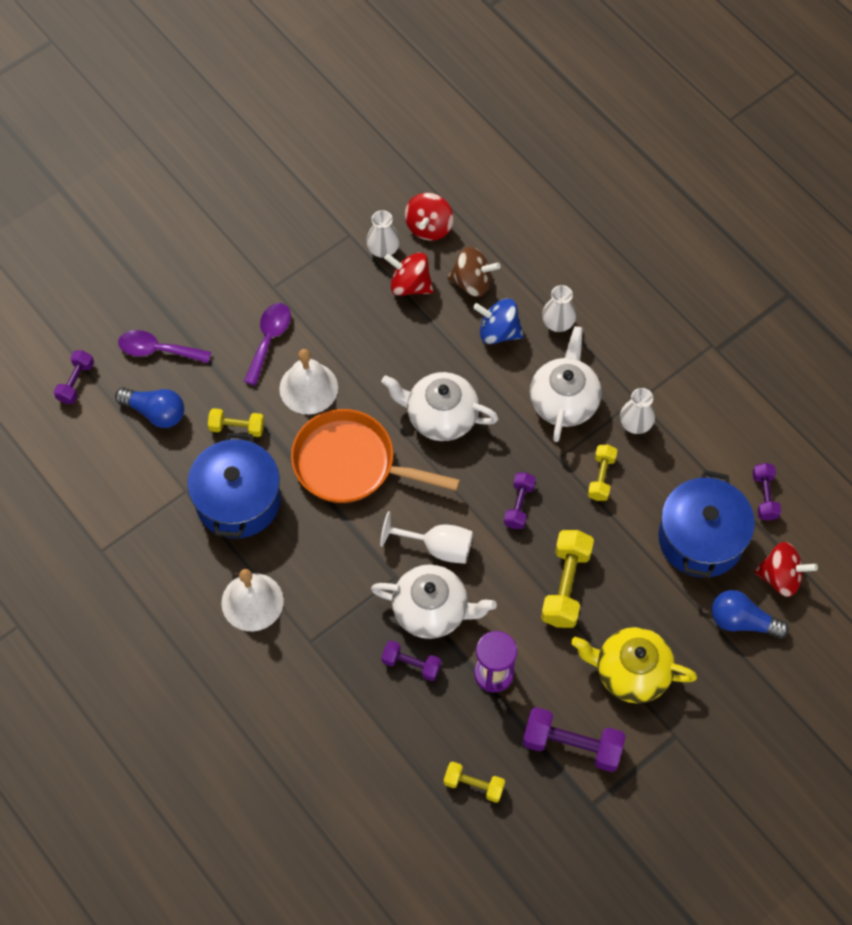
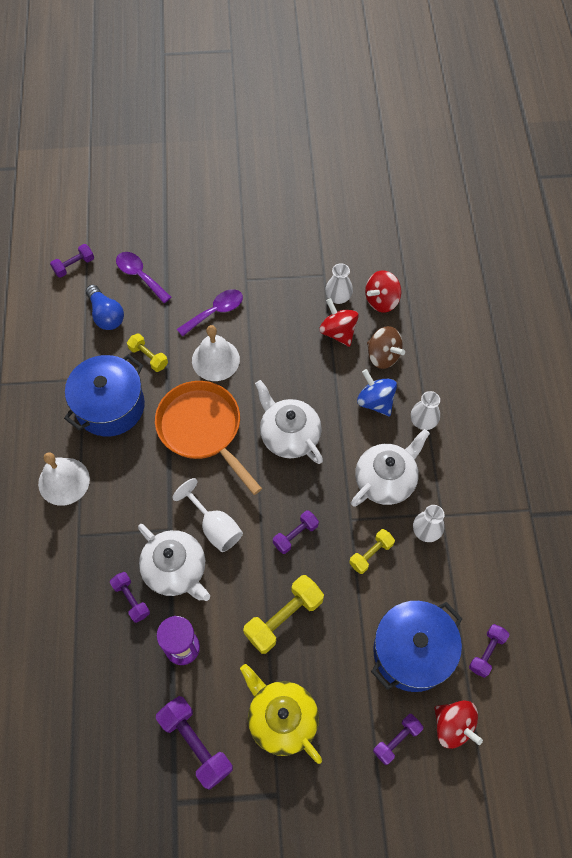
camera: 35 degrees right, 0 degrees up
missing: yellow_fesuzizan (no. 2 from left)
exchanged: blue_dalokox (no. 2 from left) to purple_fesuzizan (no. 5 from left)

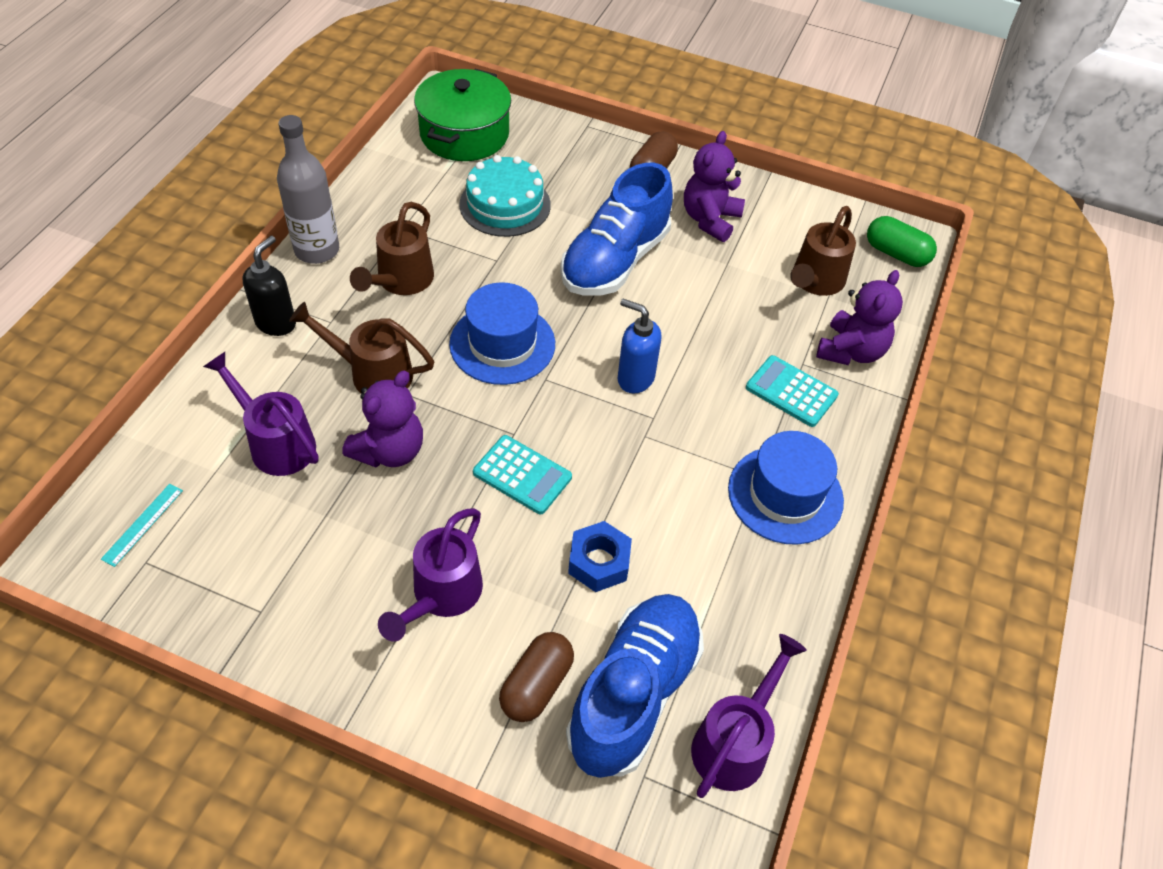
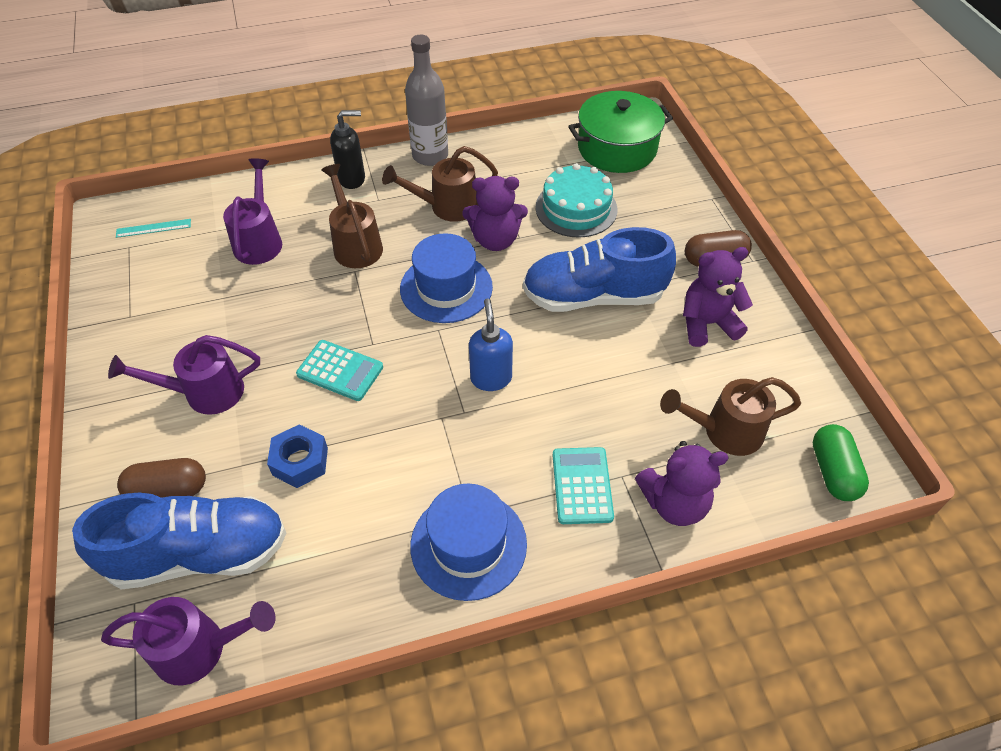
camera: 55 degrees right, 0 degrees up
relocated: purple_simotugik (no. 1 from left)
spun: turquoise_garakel (no. 1 from left) 60 degrees counterclockwise

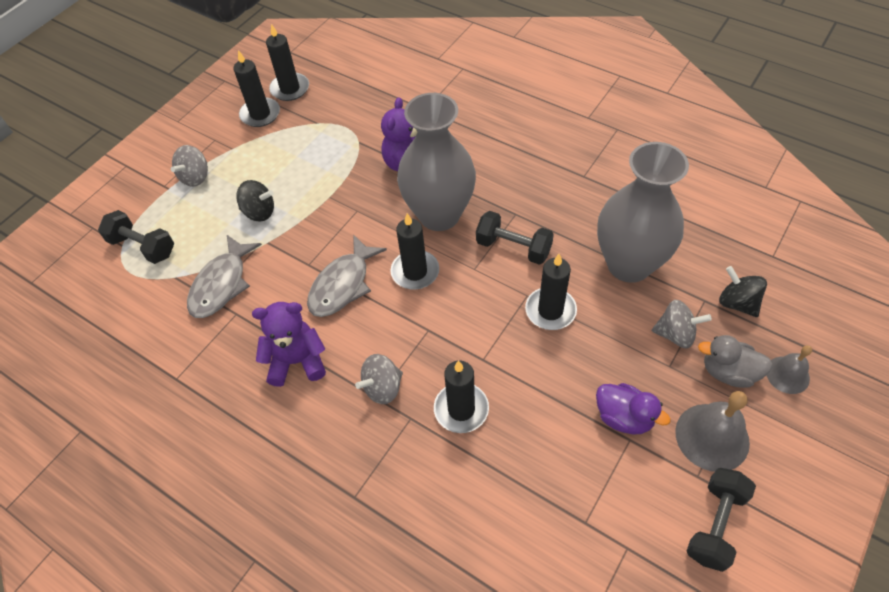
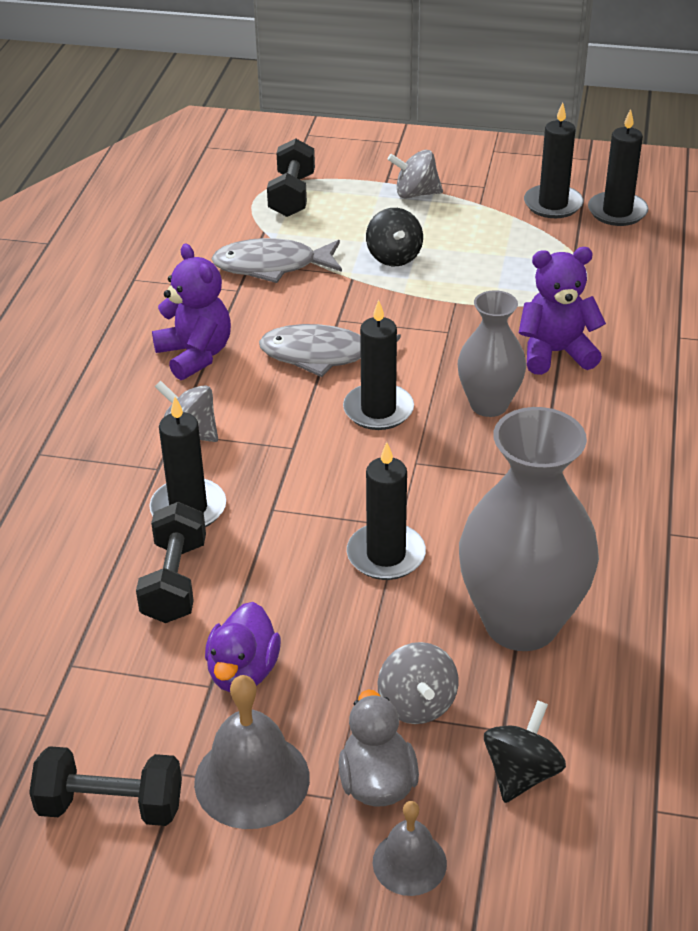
camera: 65 degrees right, 15 degrees down
relocated: black_fesuzizan (no. 2 from left)
size: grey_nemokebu (no. 1 from left) x0.59

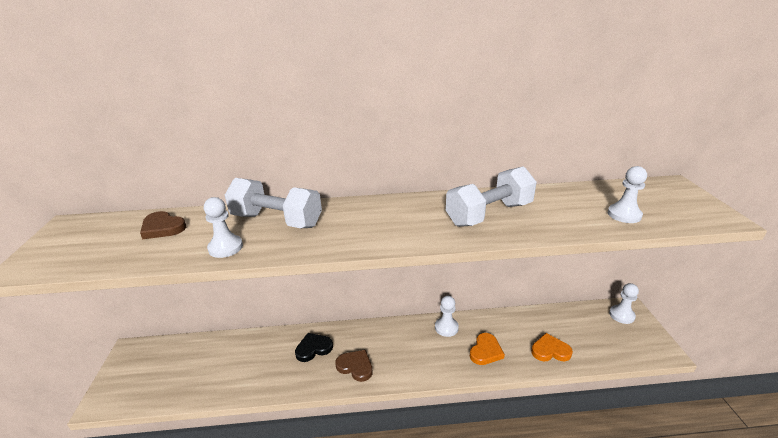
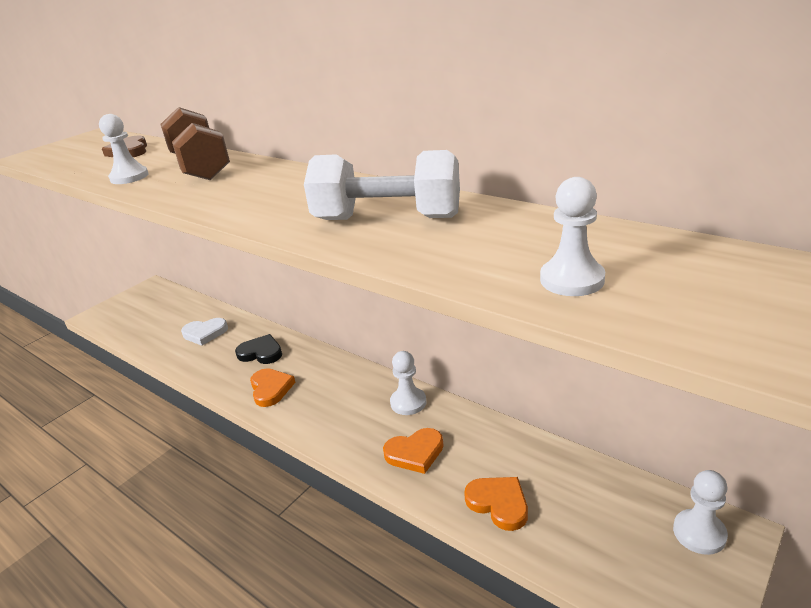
camera: 45 degrees right, 0 degrees up
appeared: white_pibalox
colour: white_fesuzizan (no. 1 from left) to brown_fesuzizan; brown_pibalox (no. 2 from left) to orange_pibalox (no. 1 from left)

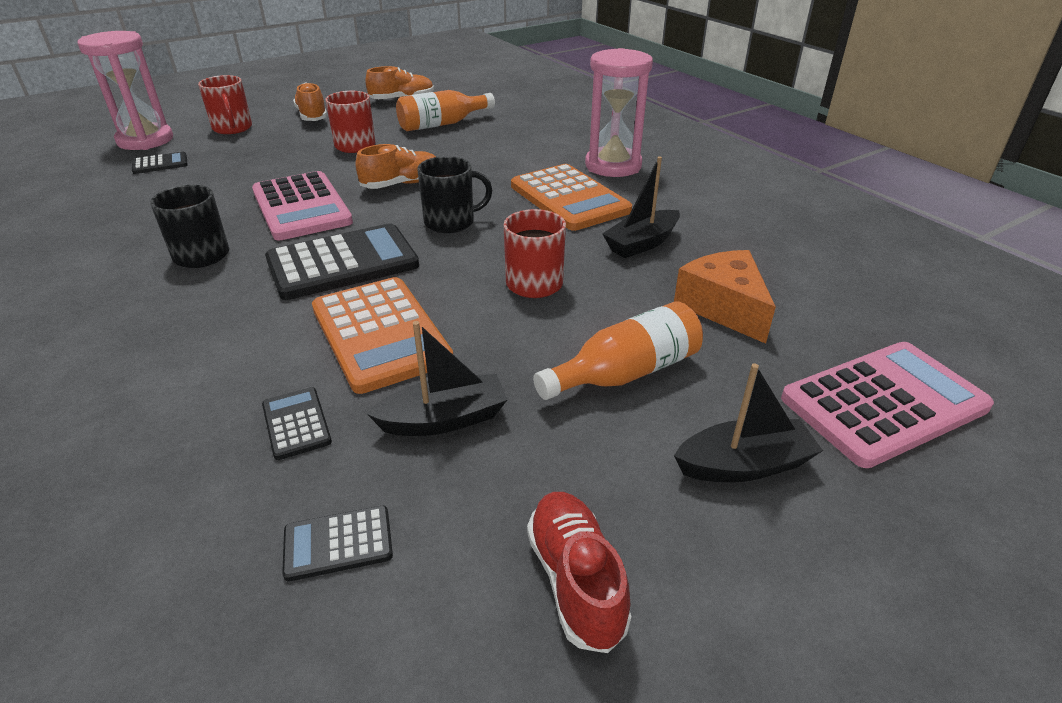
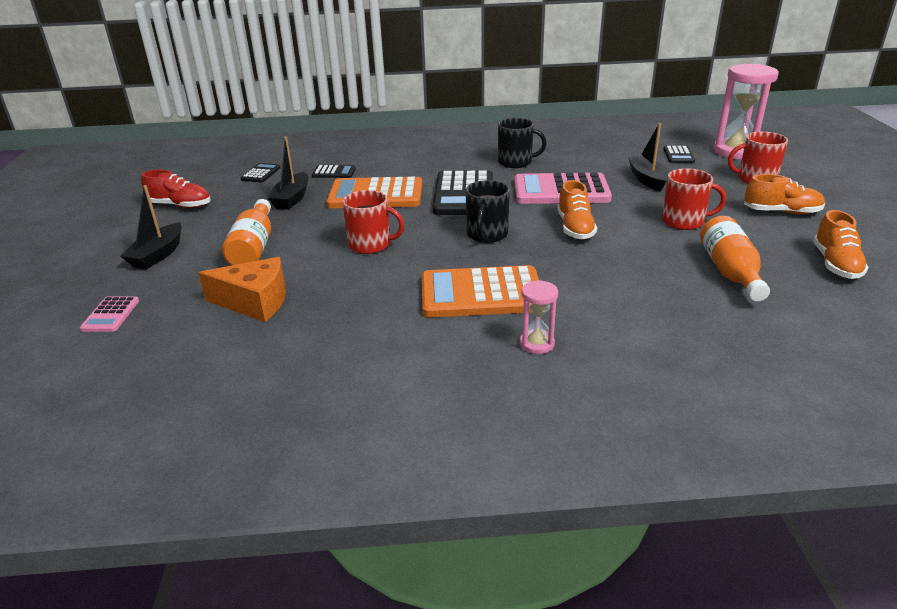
camera: 120 degrees right, 5 degrees down
relocated: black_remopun (no. 2 from left in the first image) to black_remopun (no. 3 from left)
size: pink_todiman (no. 2 from left in the first image) x0.50; pink_garakel (no. 2 from left in the first image) x0.47

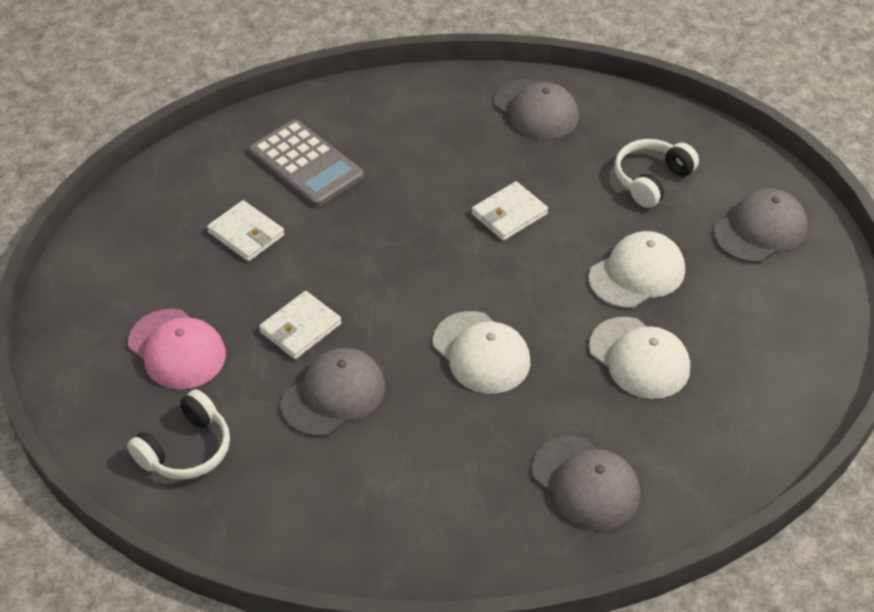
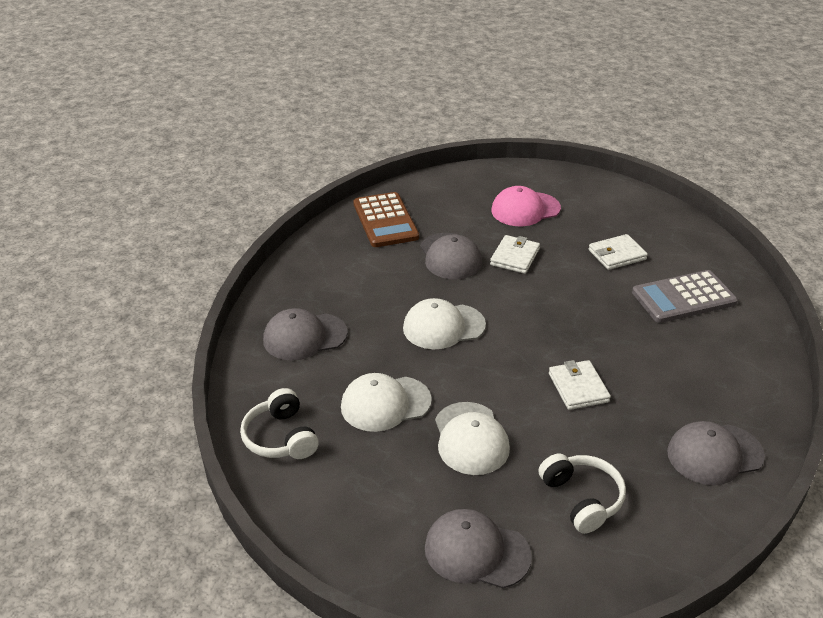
camera: 115 degrees right, 10 degrees down
appeared: brown_garakel
relocated: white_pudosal (no. 1 from left)
spun: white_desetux (no. 2 from left in the first image) 45 degrees clockwise; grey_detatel (no. 4 from left in the first image) 120 degrees clockwise

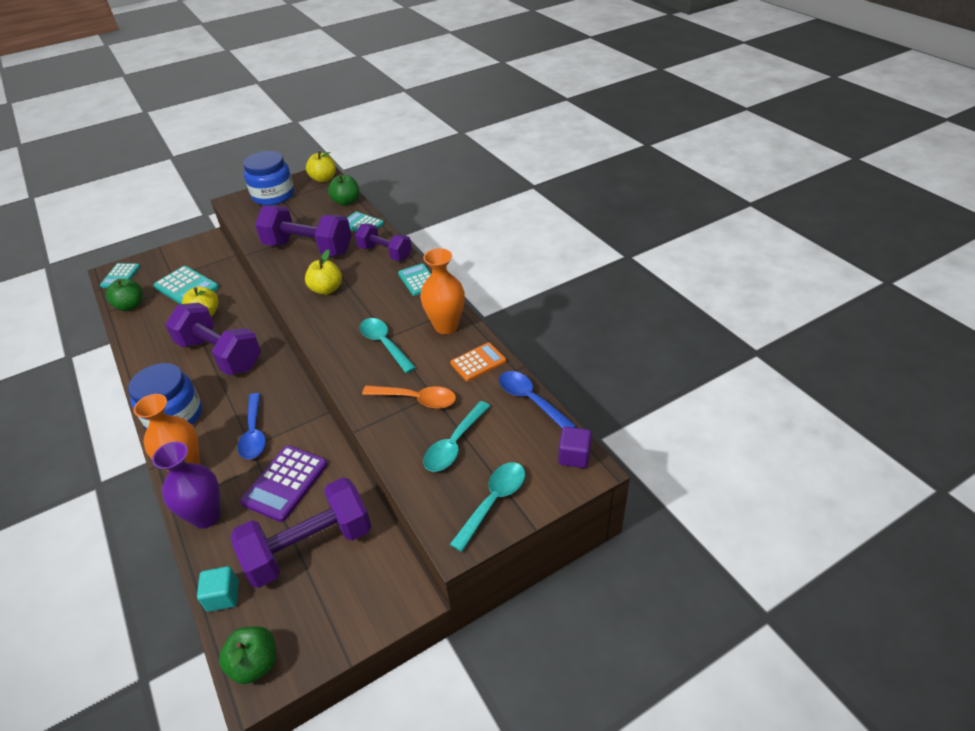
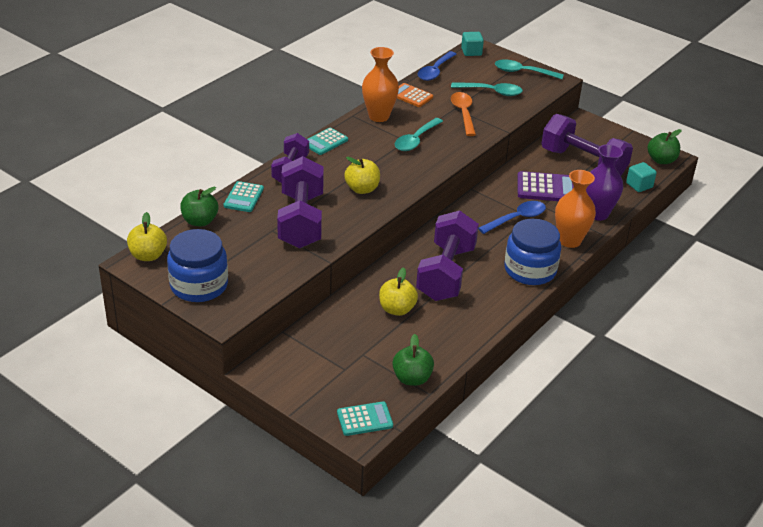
camera: 115 degrees left, 5 degrees down
missing: turquoise_garakel (no. 2 from left)
colour: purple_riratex to turquoise_riratex (no. 1 from left)

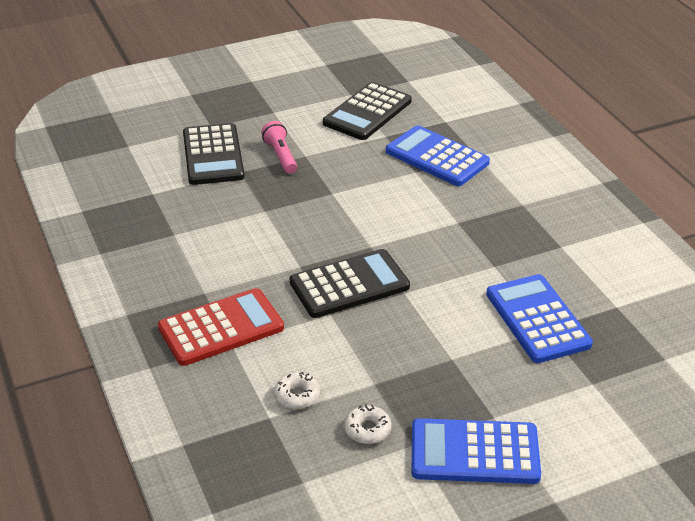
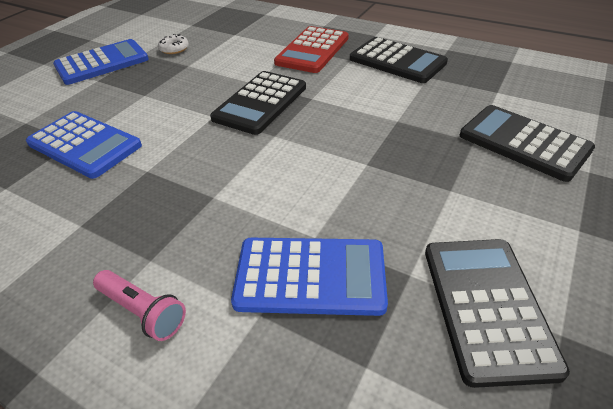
camera: 145 degrees right, 5 degrees up
missing: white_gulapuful (no. 1 from left)
appeared: black_garakel (no. 2 from left)
relocated: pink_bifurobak

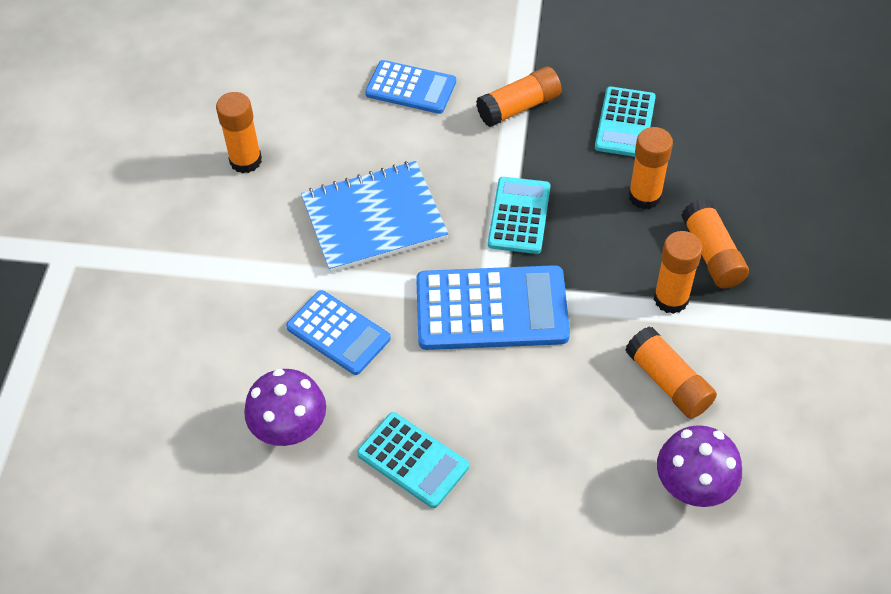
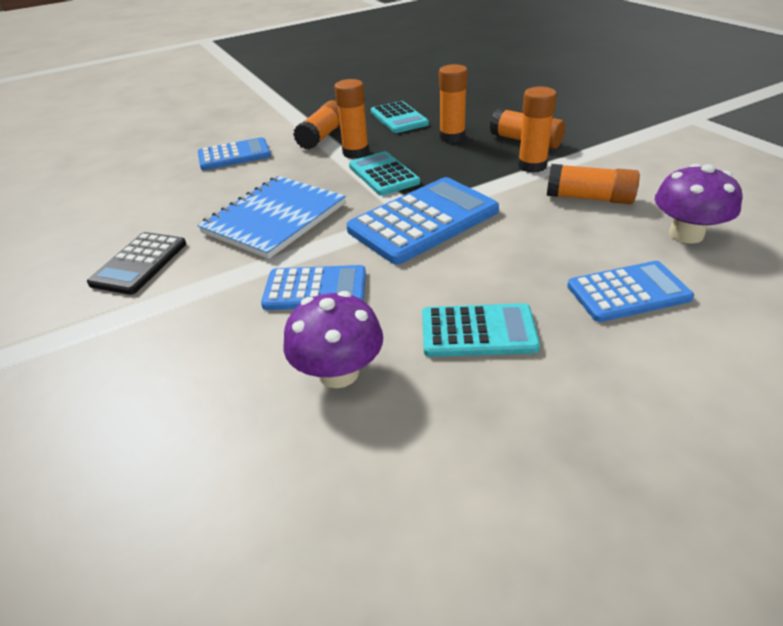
camera: 35 degrees left, 15 degrees down
appeared: black_garakel; blue_garakel (no. 4 from left)
relocated: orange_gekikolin (no. 1 from left in the first image) to orange_gekikolin (no. 2 from left)

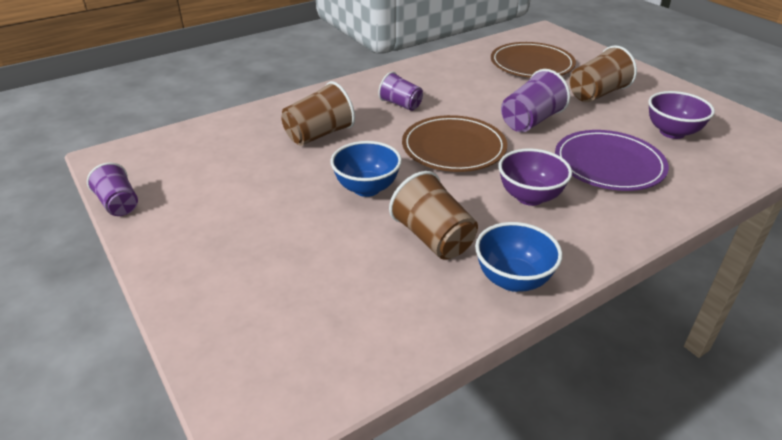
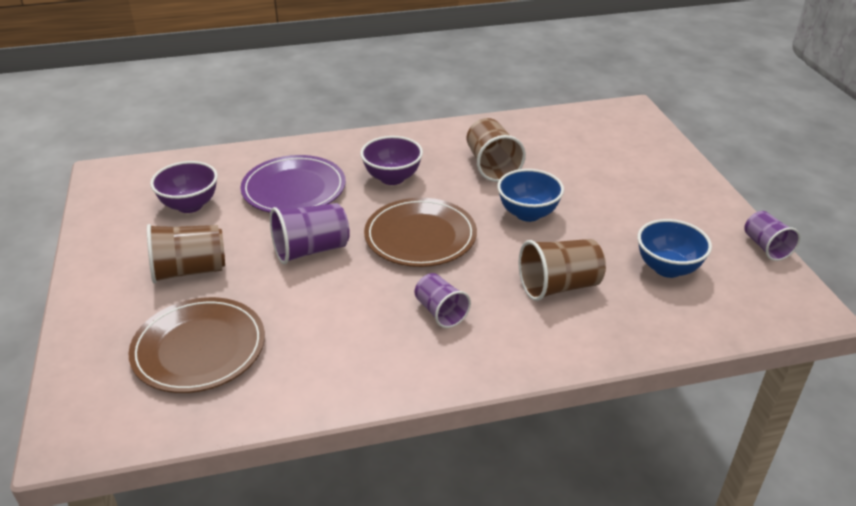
camera: 160 degrees left, 0 degrees up
relocated: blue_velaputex (no. 2 from left)

